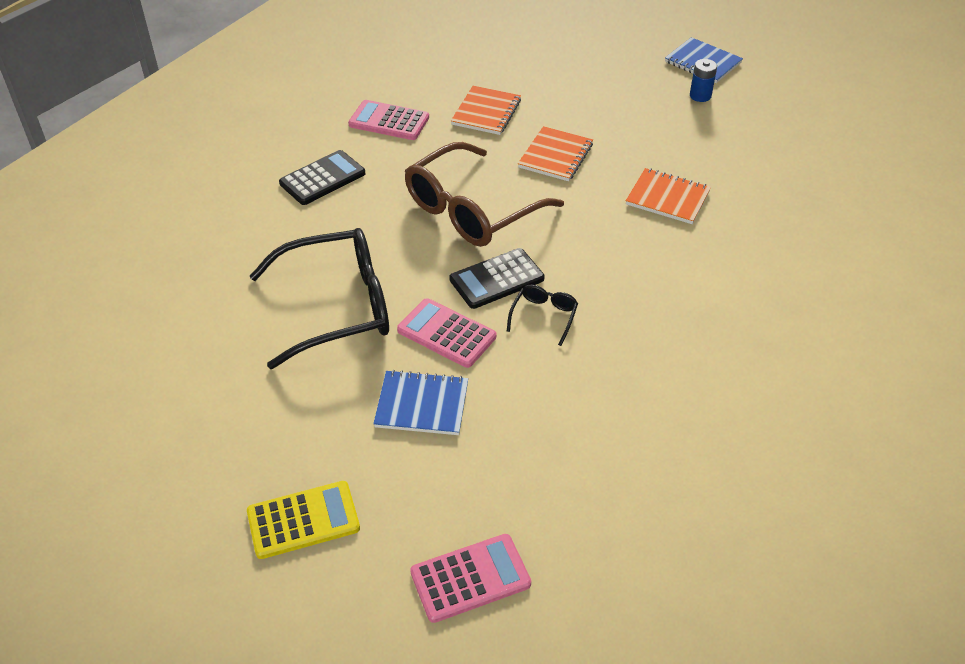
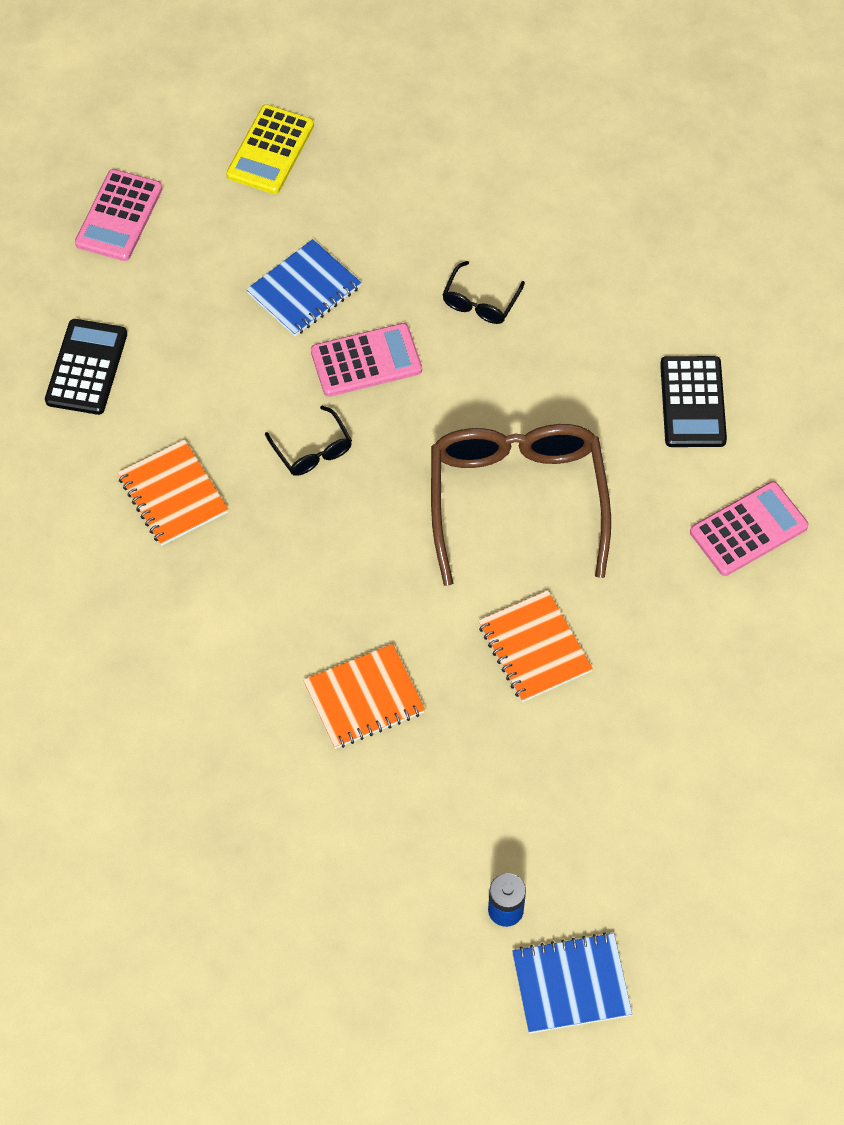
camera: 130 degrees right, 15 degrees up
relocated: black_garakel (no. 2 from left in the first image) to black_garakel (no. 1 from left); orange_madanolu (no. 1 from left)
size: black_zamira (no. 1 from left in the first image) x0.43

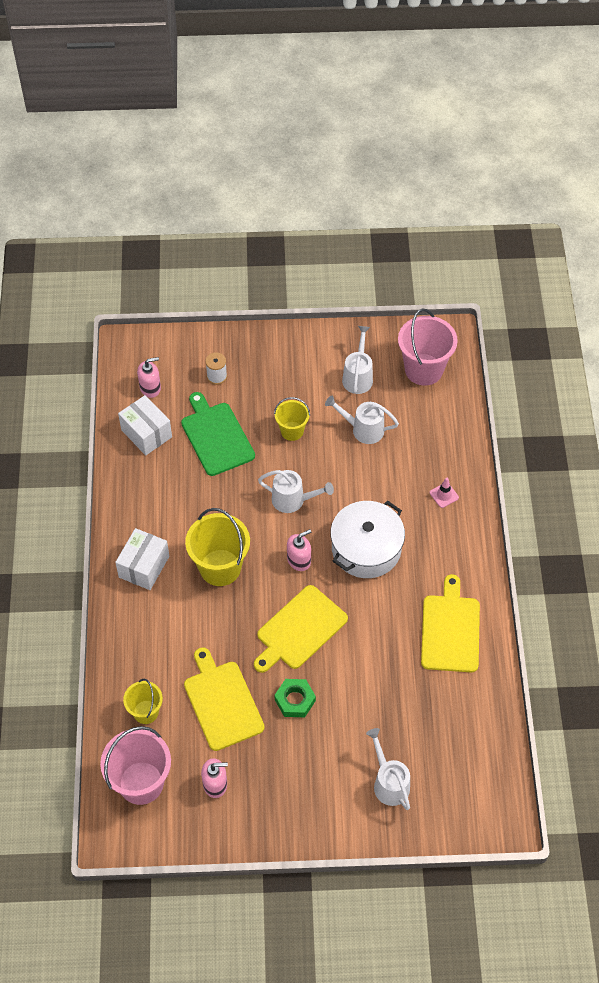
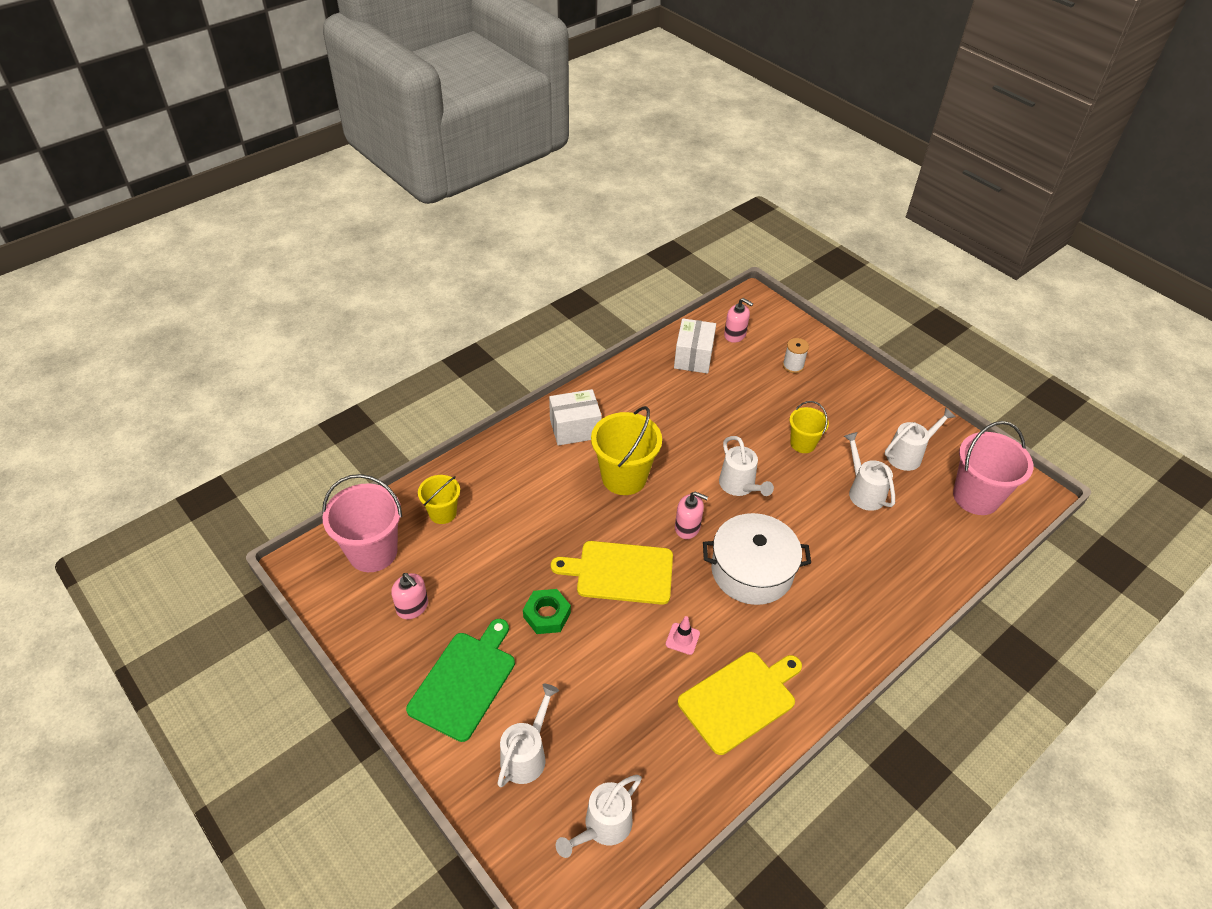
camera: 50 degrees right, 10 degrees down
missing: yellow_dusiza (no. 1 from left)
appeared: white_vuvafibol (no. 2 from left)
relocated: green_dusiza; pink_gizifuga

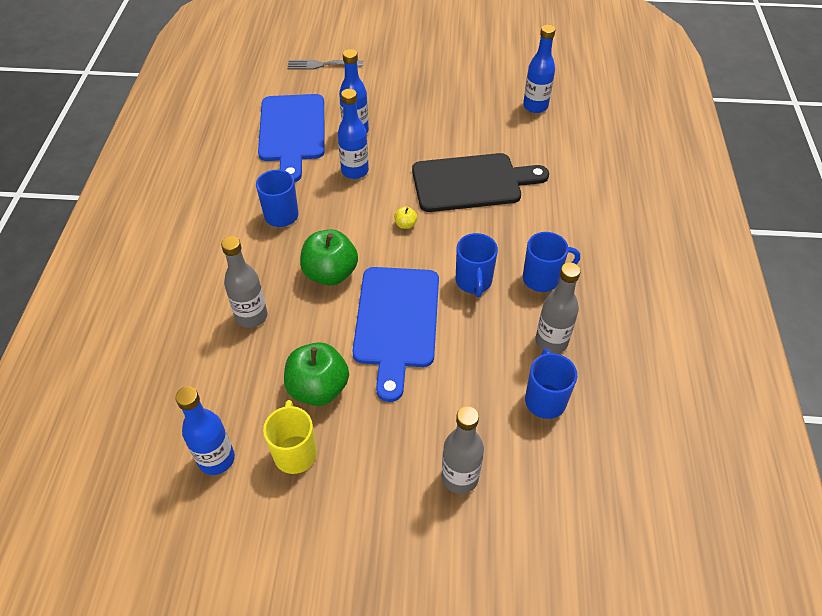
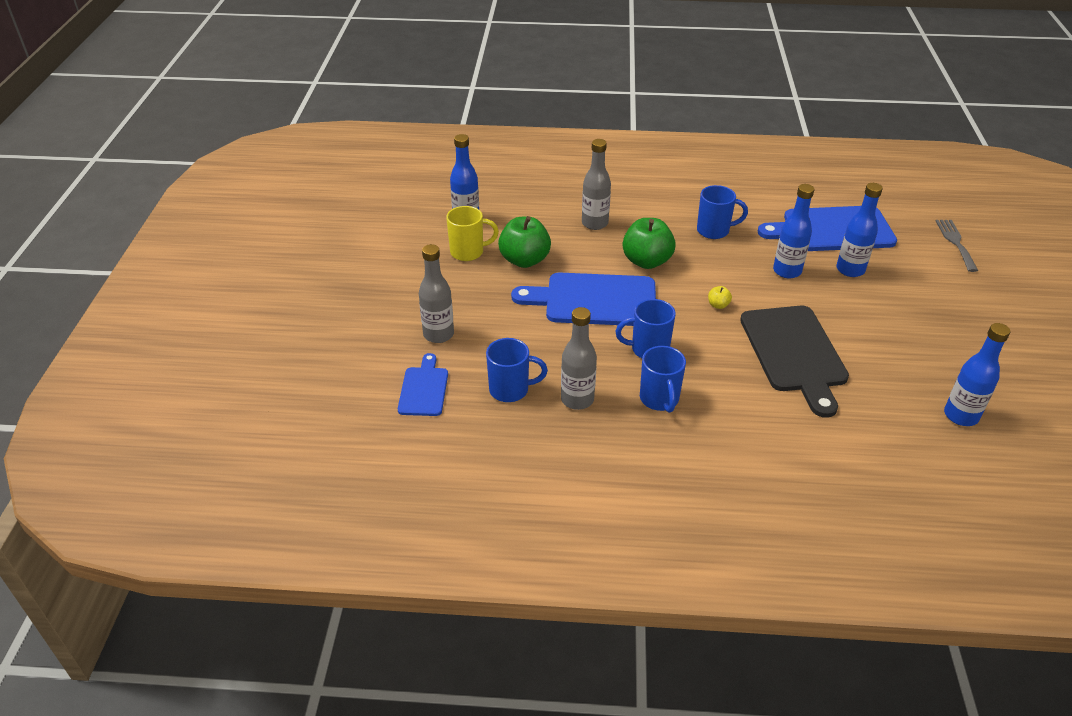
camera: 90 degrees right, 10 degrees down
appeared: blue_dusiza (no. 1 from left)

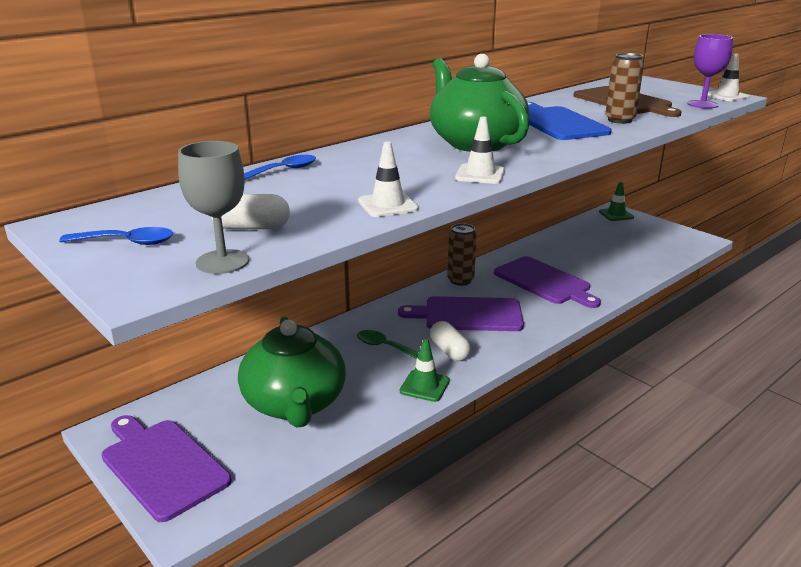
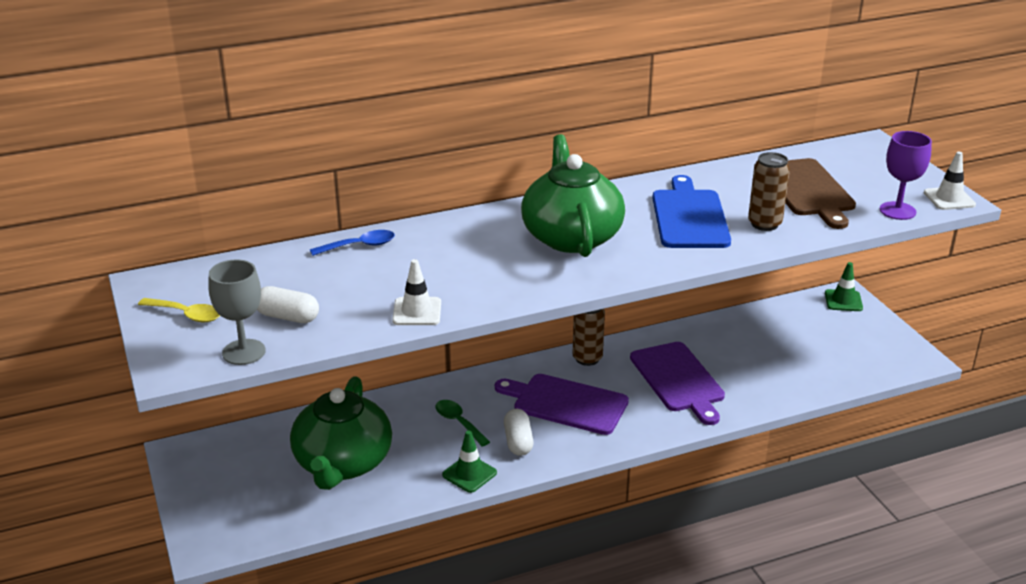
camera: 20 degrees right, 5 degrees up
missing: purple_dusiza (no. 1 from left); white_gizifuga (no. 2 from left)
colour: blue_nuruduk (no. 1 from left) to yellow_nuruduk

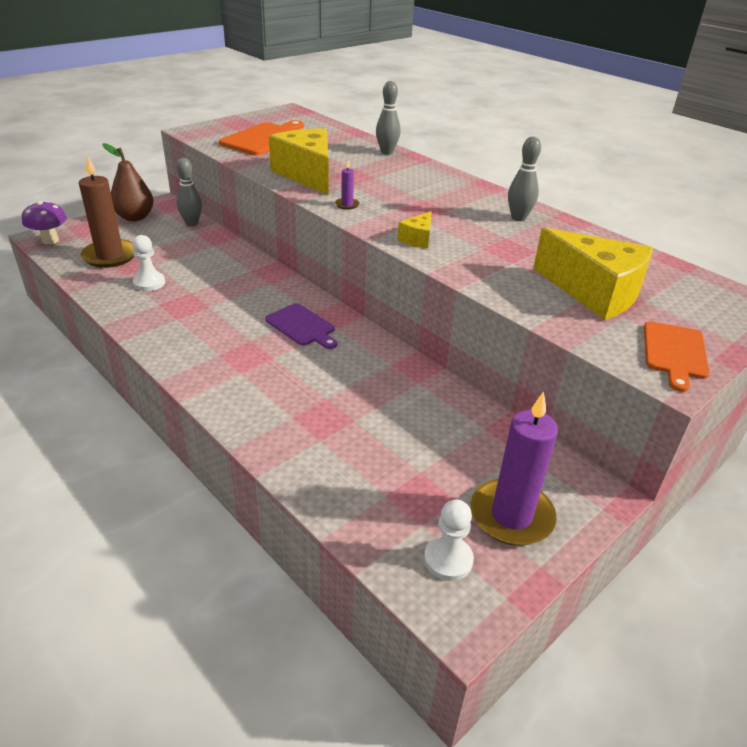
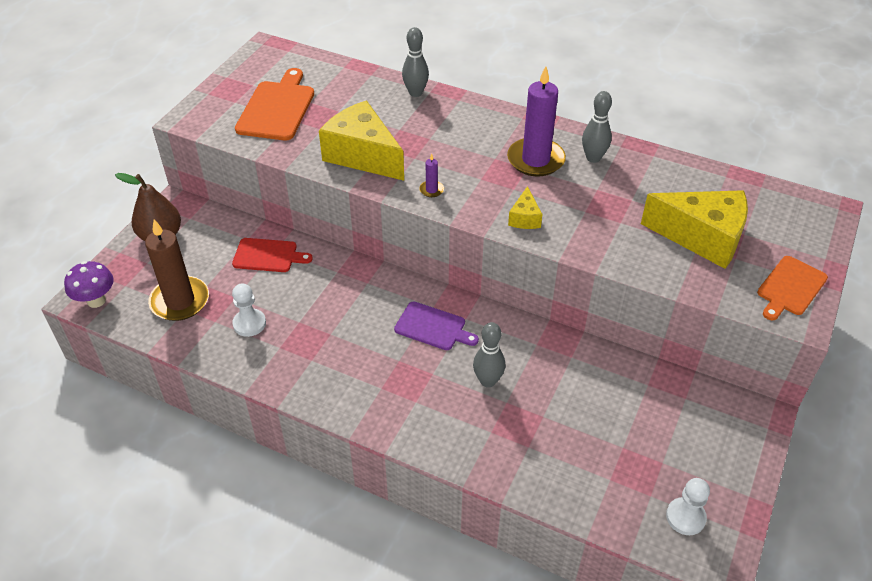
camera: 20 degrees left, 10 degrees up
appeared: red_dusiza
relocated: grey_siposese (no. 1 from left in the first image) to grey_siposese (no. 2 from left); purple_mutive (no. 2 from left)
spun: orange_dusiza (no. 2 from left) 45 degrees clockwise

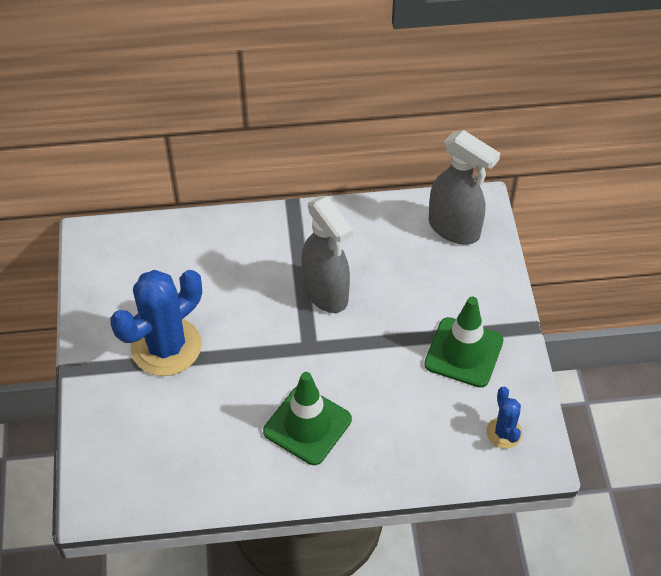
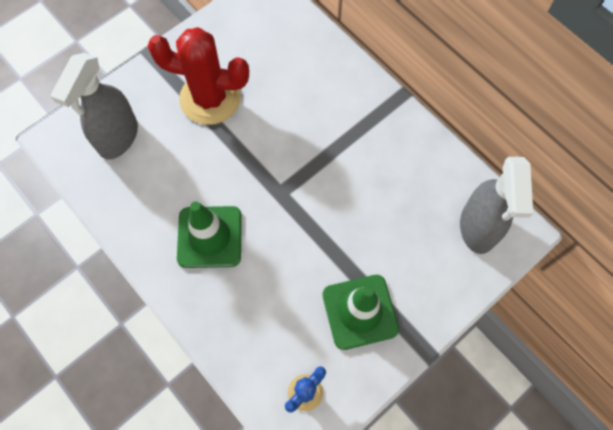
camera: 55 degrees right, 15 degrees up
relocated: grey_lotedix (no. 1 from left)
colour: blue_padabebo (no. 1 from left) to red_padabebo

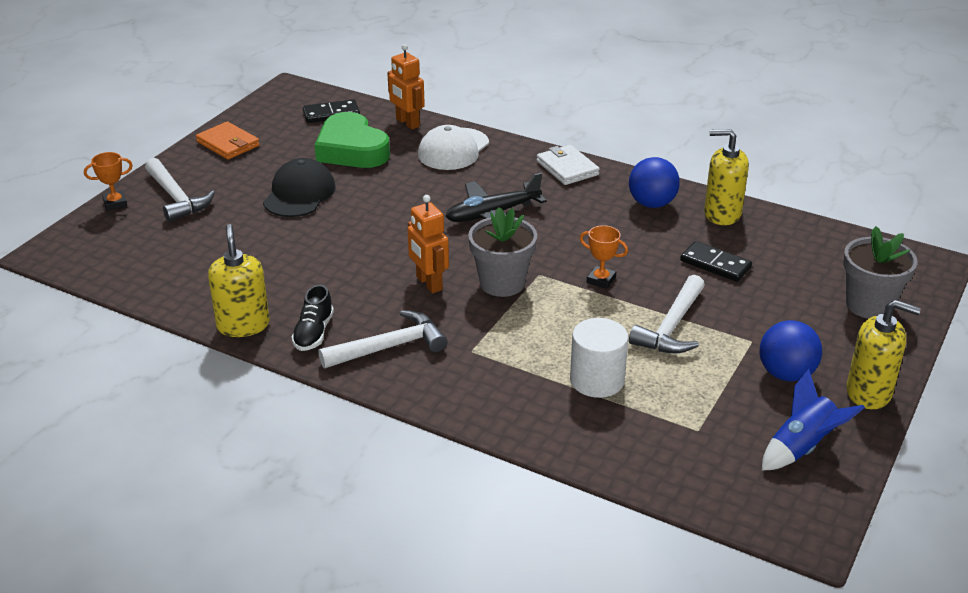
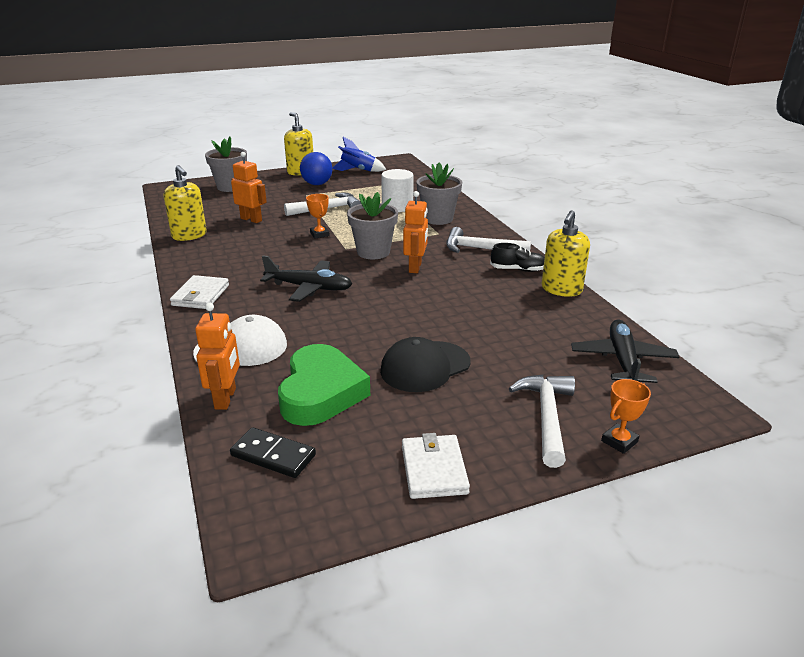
camera: 140 degrees left, 5 degrees down
missing: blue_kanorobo (no. 1 from left)
appeared: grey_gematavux (no. 3 from left); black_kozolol (no. 2 from left)
exchanged: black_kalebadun (no. 2 from left) to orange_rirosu (no. 2 from left)
colour: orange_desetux to white_desetux (no. 2 from left)
spun: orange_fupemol (no. 1 from left in the first image) 60 degrees counterclockwise; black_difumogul 45 degrees clockwise

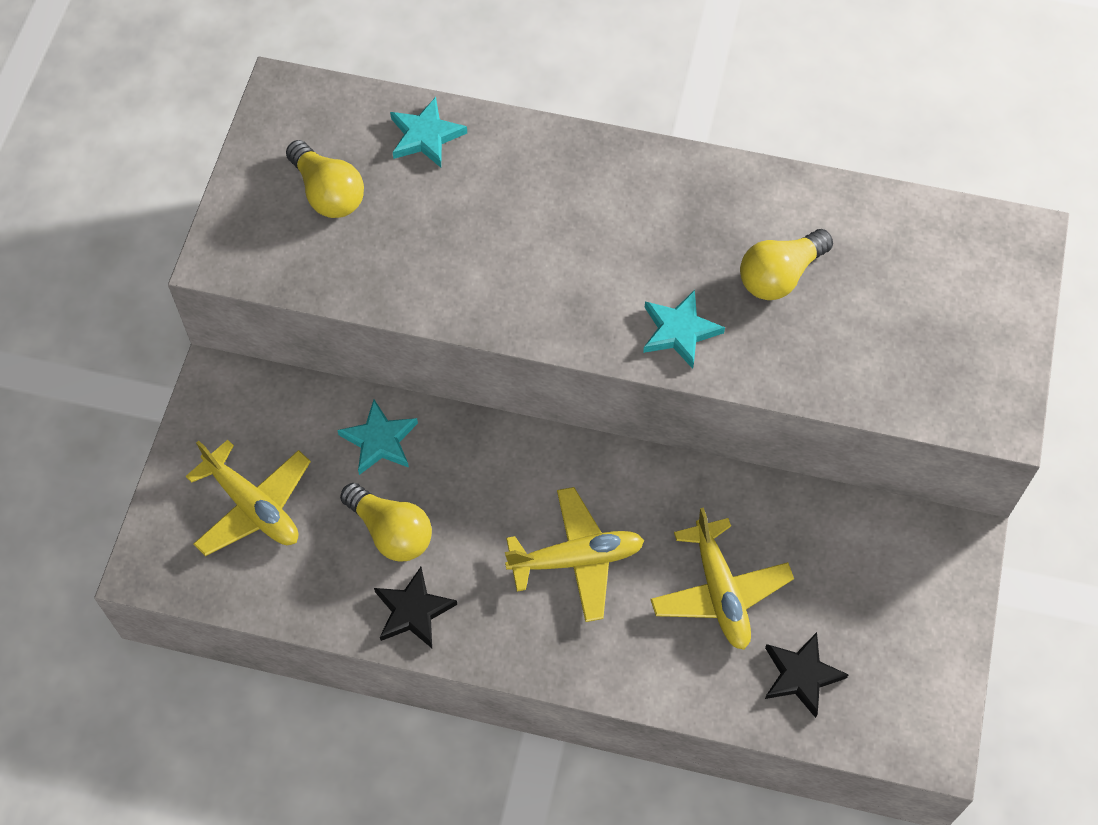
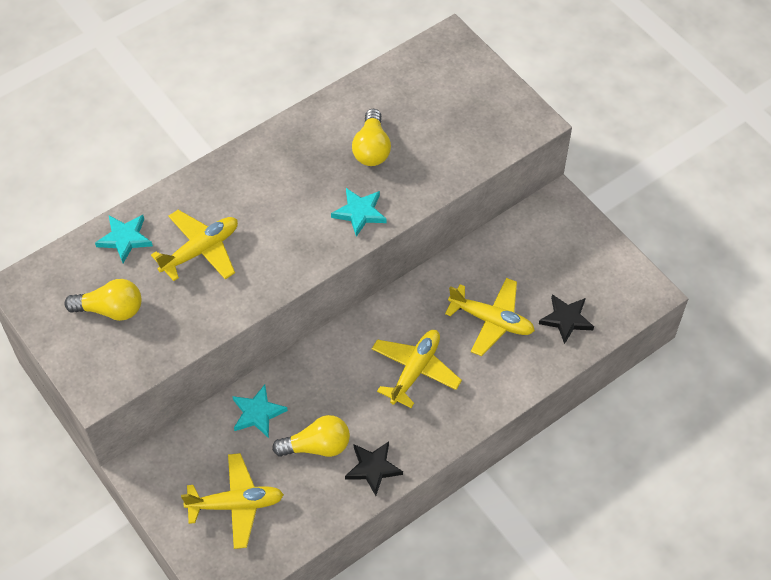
camera: 50 degrees left, 5 degrees down
appeared: yellow_kozolol (no. 1 from left)

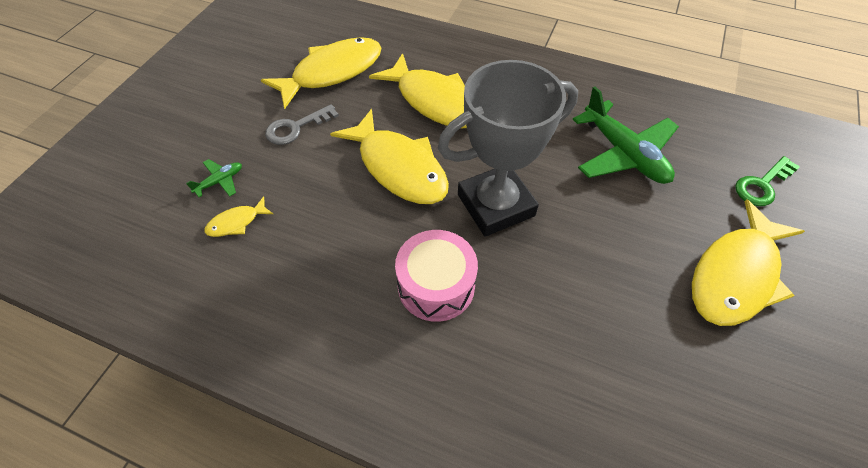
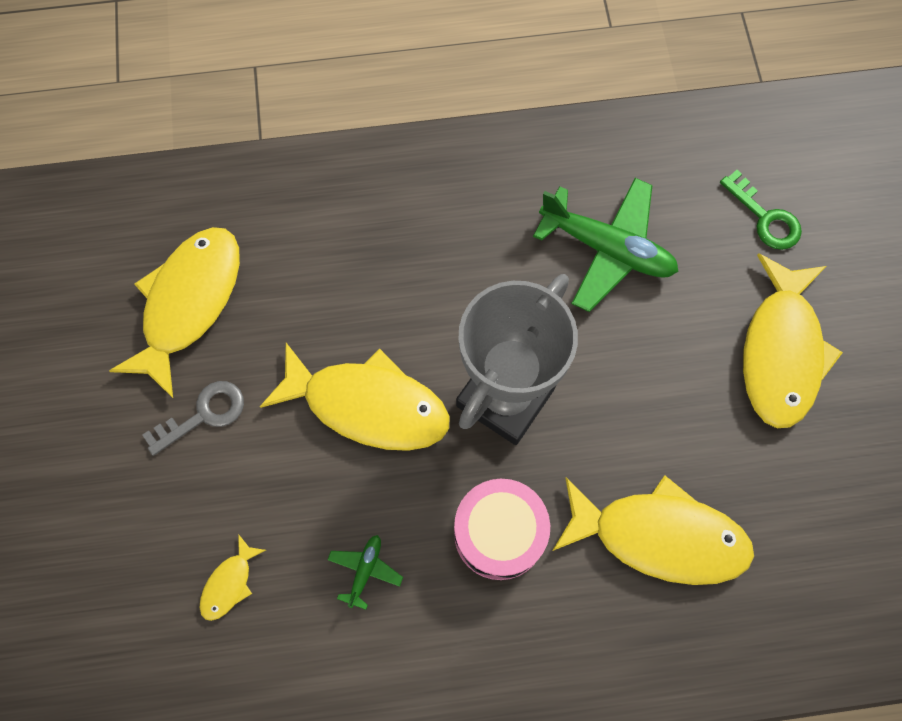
camera: 30 degrees left, 15 degrees up
relocated: green_kozolol (no. 1 from left); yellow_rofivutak (no. 4 from left)
spun: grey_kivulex 150 degrees counterclockwise; green_kivulex 60 degrees counterclockwise

